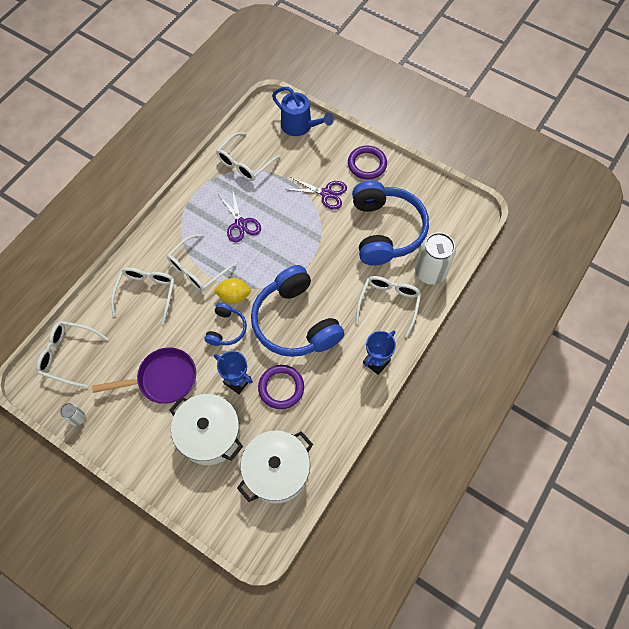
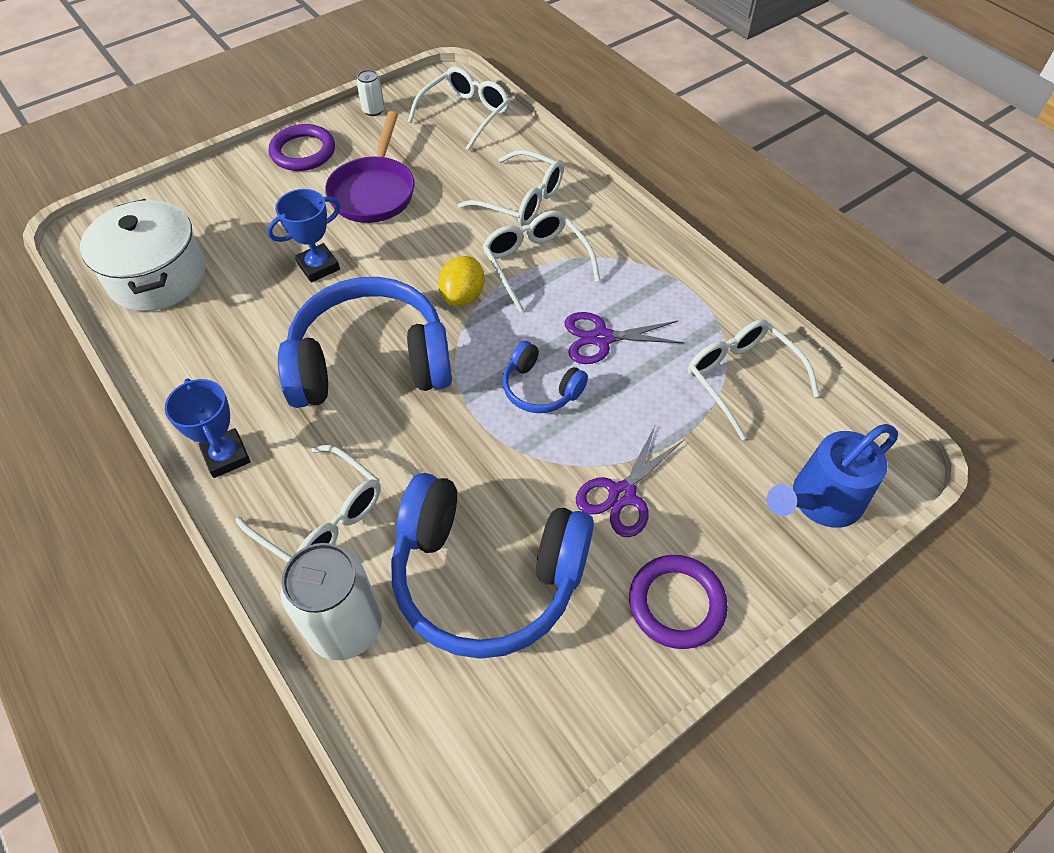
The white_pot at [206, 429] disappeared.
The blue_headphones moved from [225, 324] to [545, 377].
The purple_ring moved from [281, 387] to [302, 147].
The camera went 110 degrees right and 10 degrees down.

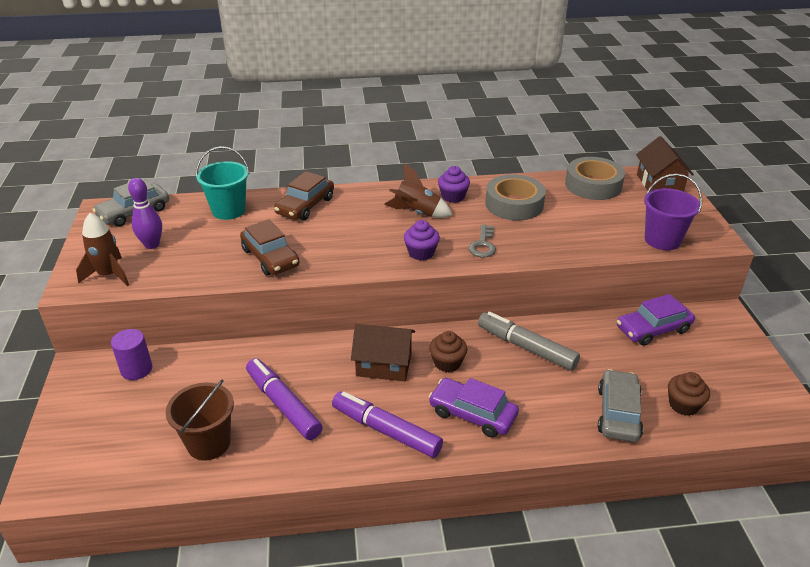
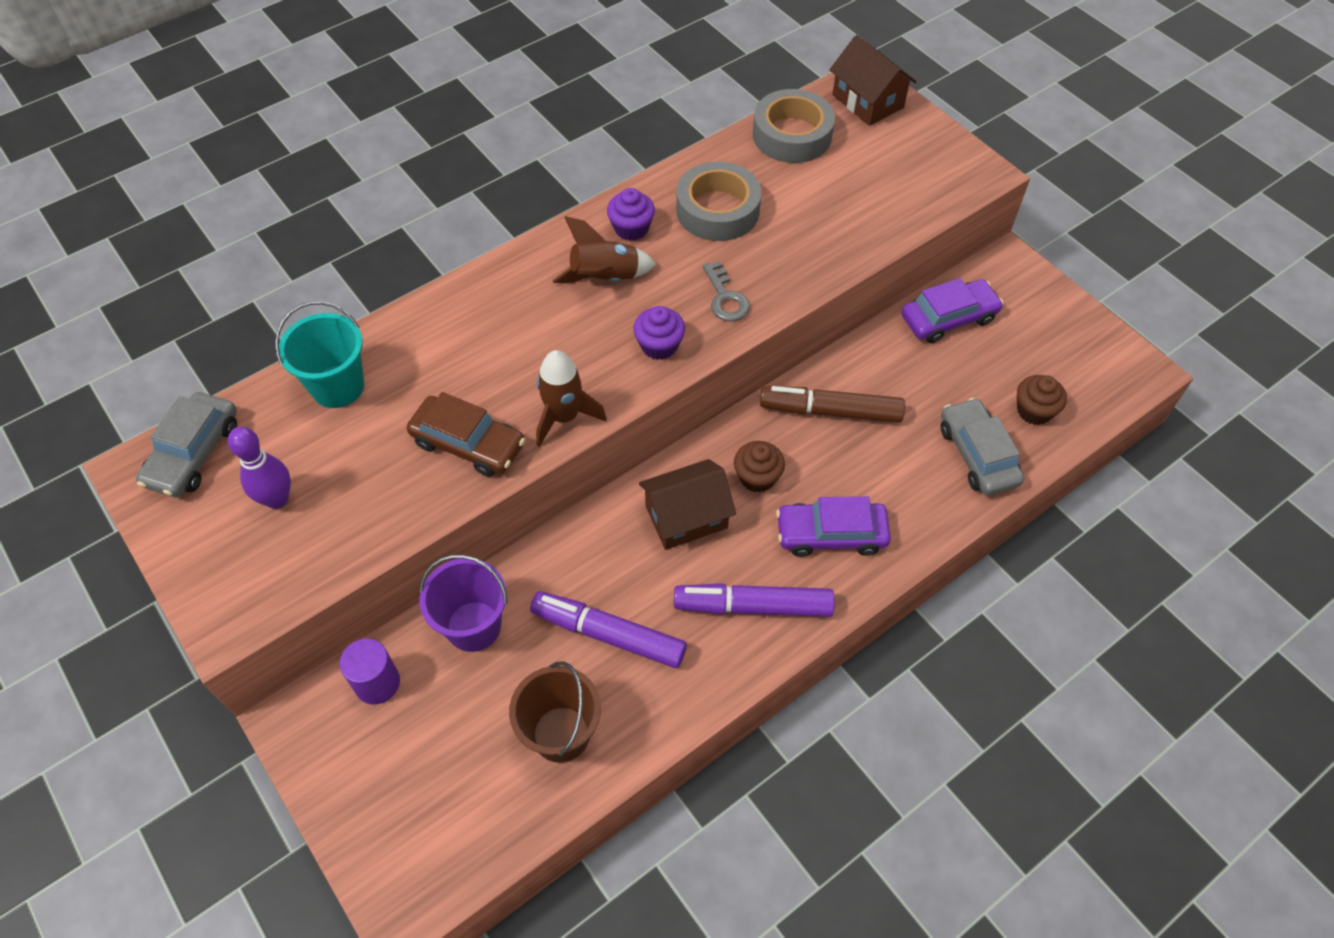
The brown_car at [304, 195] disappeared.
The brown_rocket moved from [102, 250] to [571, 398].
The purple_bucket moved from [673, 212] to [463, 603].
The grey_marker at [529, 341] became the brown_marker at [832, 404].
The purple_car at [656, 320] turned 150 degrees counterclockwise.
The camera went 30 degrees left and 20 degrees up.

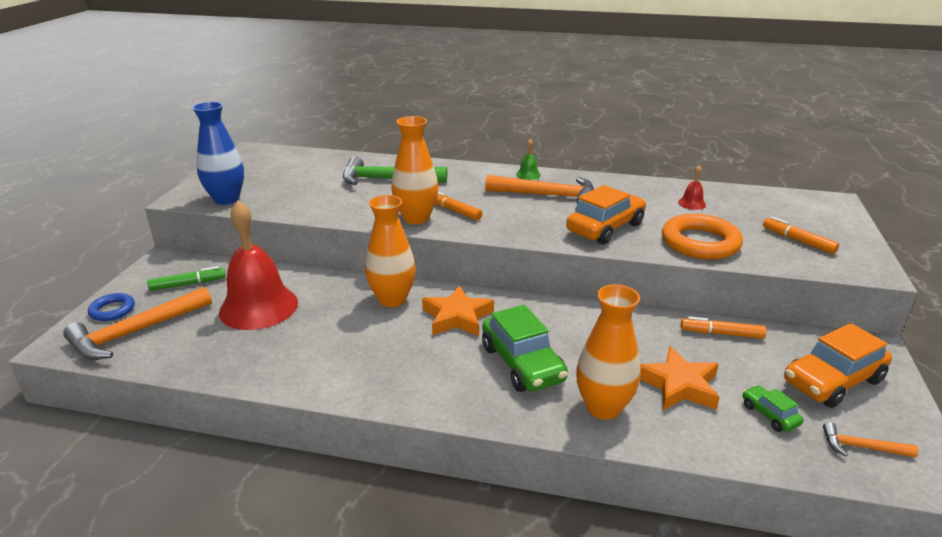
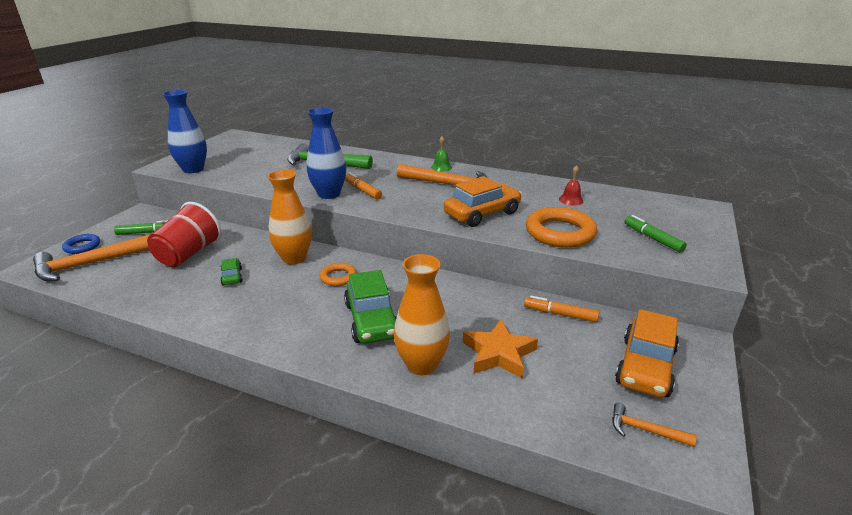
The green_car moved from [773, 408] to [231, 272].
The red_bell at [258, 265] was replaced by the red_cup at [184, 234].
The orange_star at [458, 310] was replaced by the orange_ring at [338, 274].
The orange_vase at [414, 170] became the blue_vase at [326, 153].
The orange_marker at [801, 235] became the green_marker at [655, 234].
The orange_car at [838, 365] turned 45 degrees counterclockwise.
The camera went 10 degrees right and 0 degrees up.

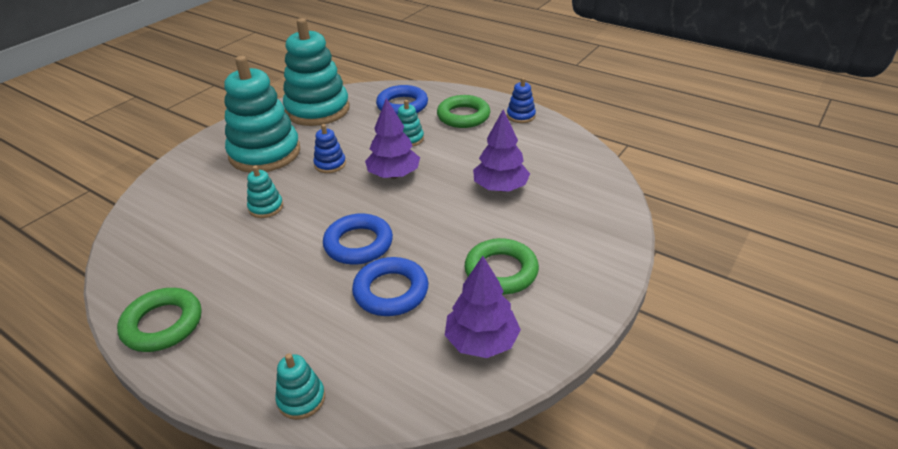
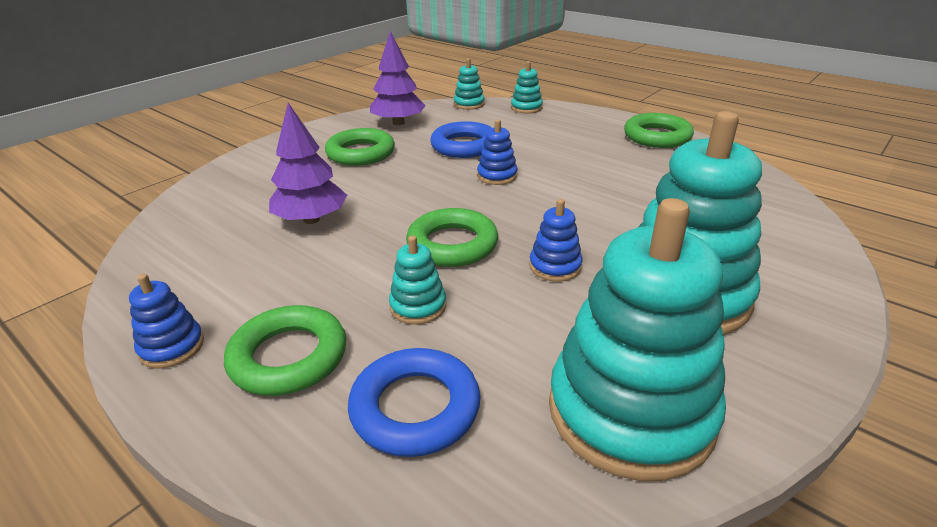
The turquoise_stacking_toy moved from [265, 192] to [469, 84].
The blue_ring at [358, 239] was replaced by the blue_stacking_toy at [497, 152].
The purple_tree at [392, 138] was replaced by the green_ring at [452, 237].
The camera went 175 degrees left and 5 degrees down.

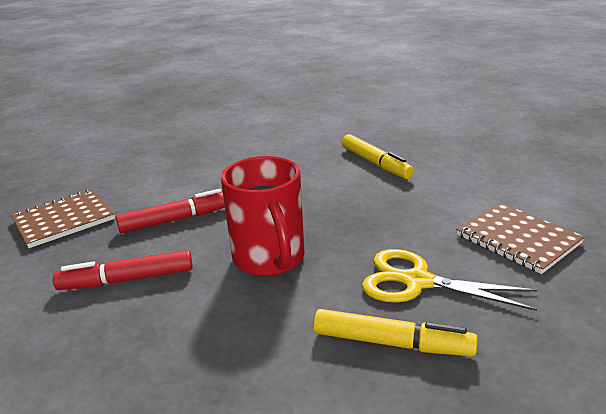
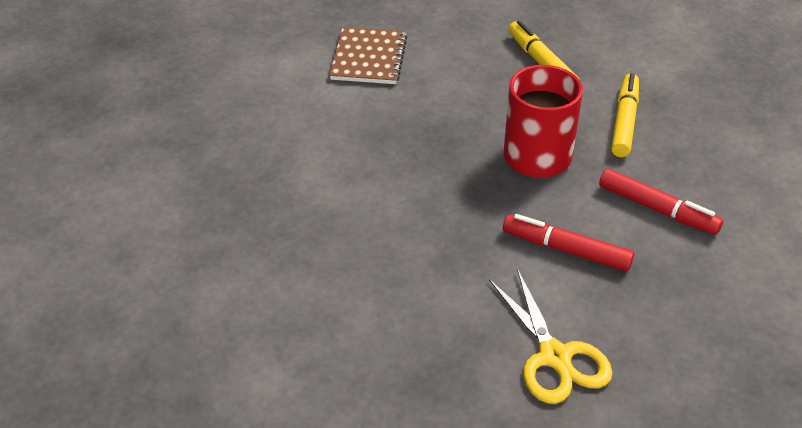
The brown_notebook at [63, 218] disappeared.
The yellow_marker moved from [378, 156] to [625, 115].
The yellow_scissors moved from [449, 280] to [550, 336].
The camera went 135 degrees left and 15 degrees up.

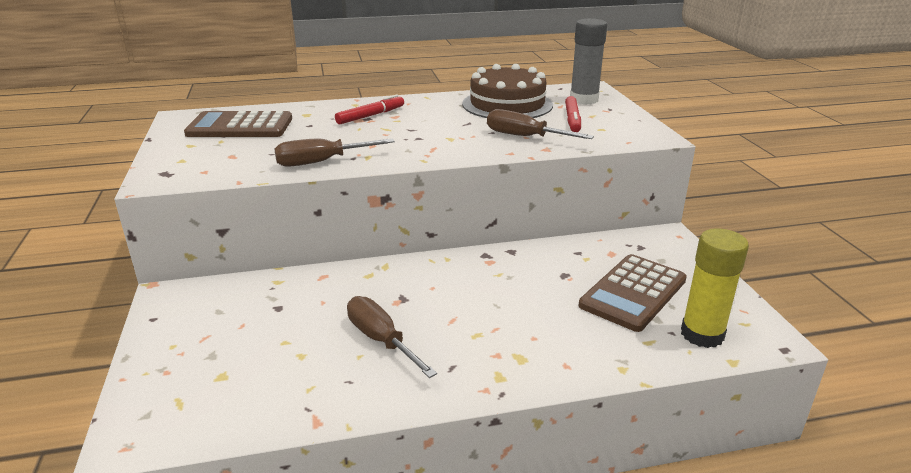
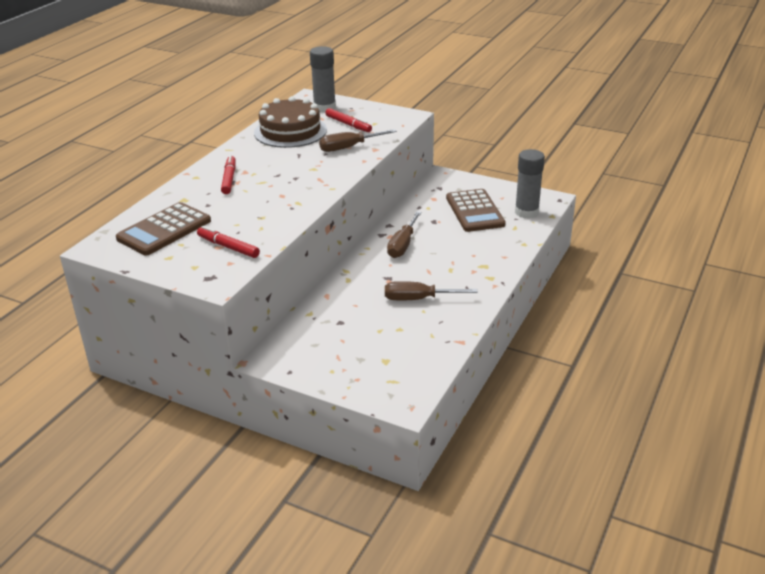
The red_marker at [228, 242] appeared.
The brown_screwdriver moved from [334, 152] to [404, 234].
The yellow_glue_stick at [715, 288] became the grey_glue_stick at [530, 184].
The camera went 50 degrees left and 5 degrees up.

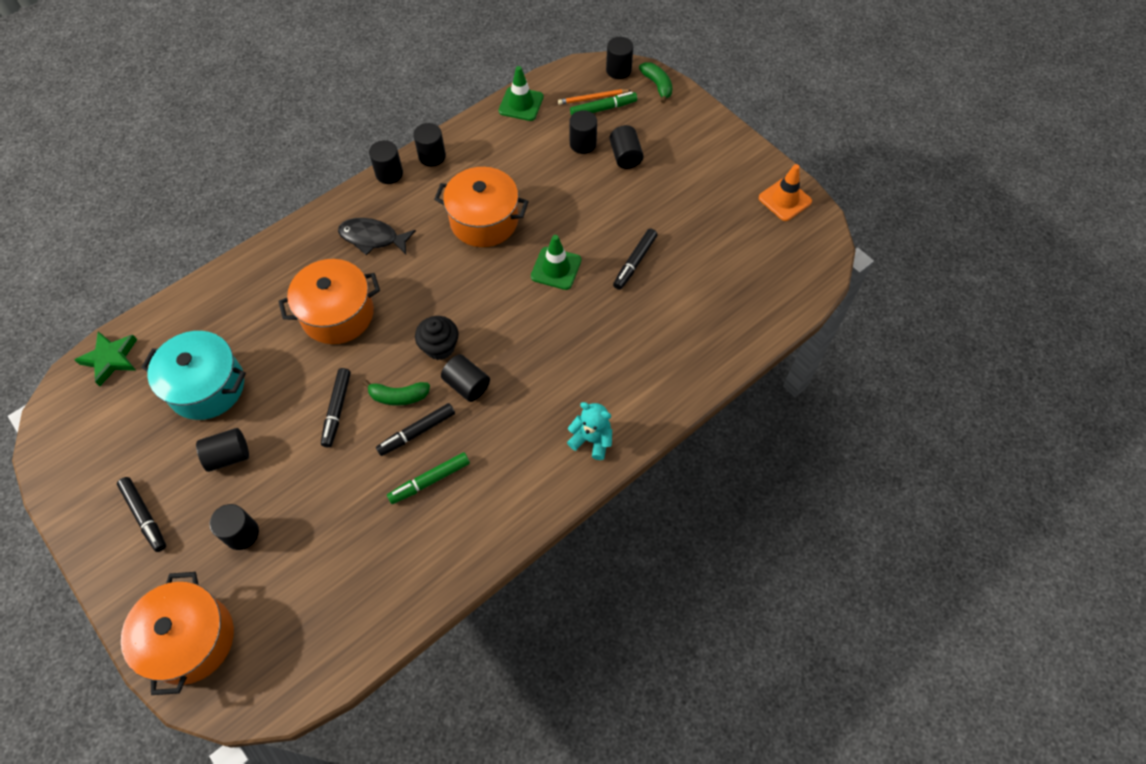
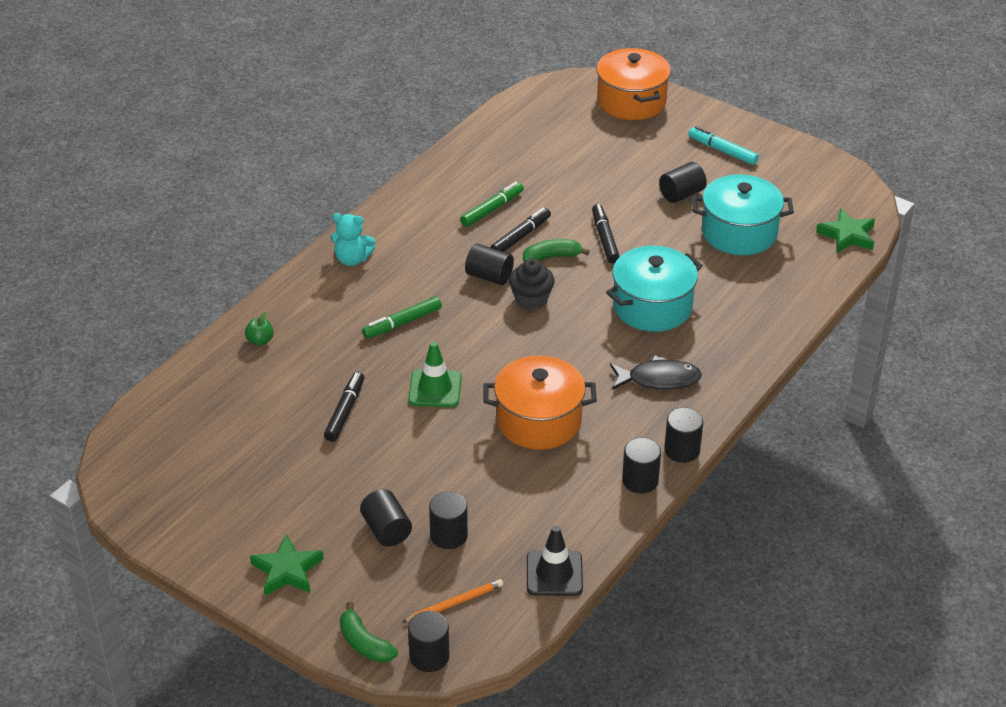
The black_cylinder at [234, 527] disappeared.
The orange_traffic_cone at [785, 192] disappeared.
The green_apple at [259, 329] appeared.
The green_star at [287, 565] appeared.
The green_marker moved from [603, 104] to [402, 317].
The black_marker at [141, 514] became the turquoise_marker at [723, 145].
The orange_pot at [329, 301] became the turquoise_pot at [654, 289].
The green_traffic_cone at [521, 93] became the black_traffic_cone at [555, 561].
The camera went 165 degrees right and 20 degrees down.

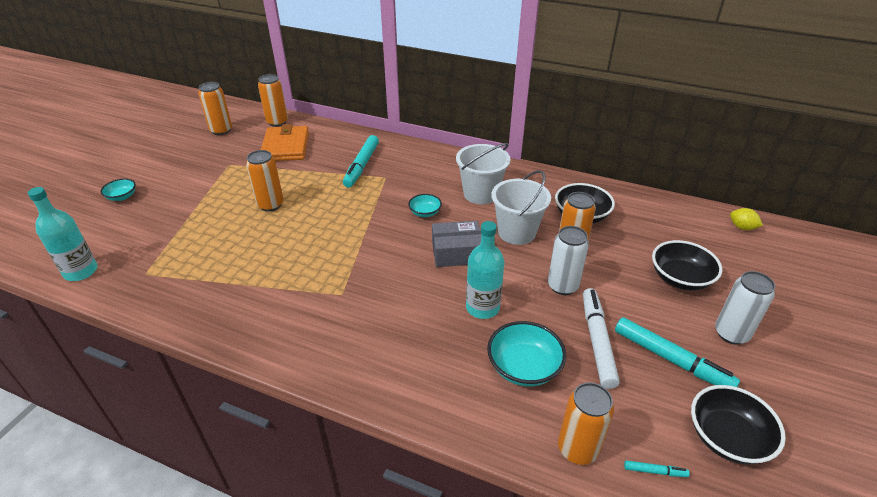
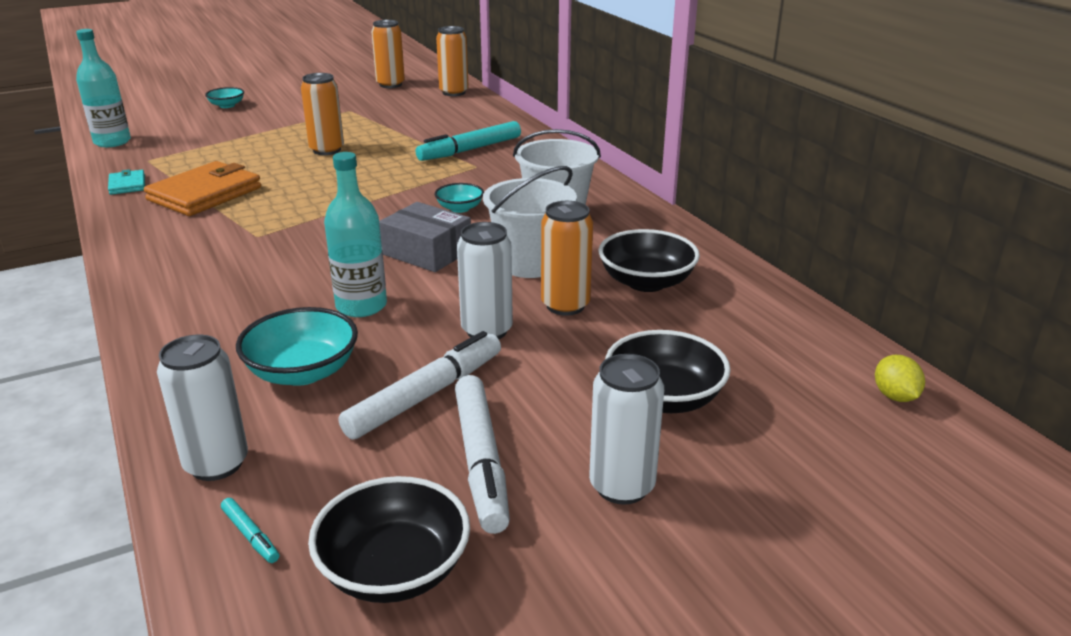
The turquoise_wallet at [126, 182] appeared.
The orange_wallet moved from [285, 142] to [202, 188].
The orange_can at [586, 423] became the white_can at [202, 408].
The turquoise_marker at [677, 352] became the white_marker at [482, 454].
The camera went 40 degrees right and 10 degrees down.

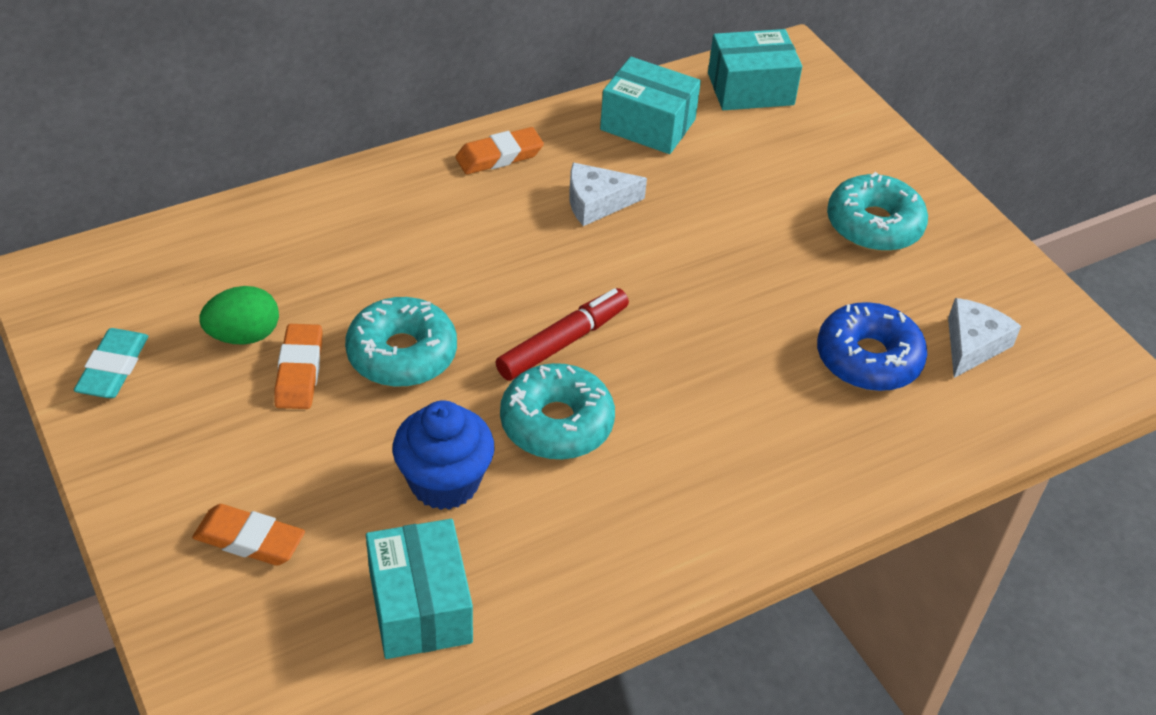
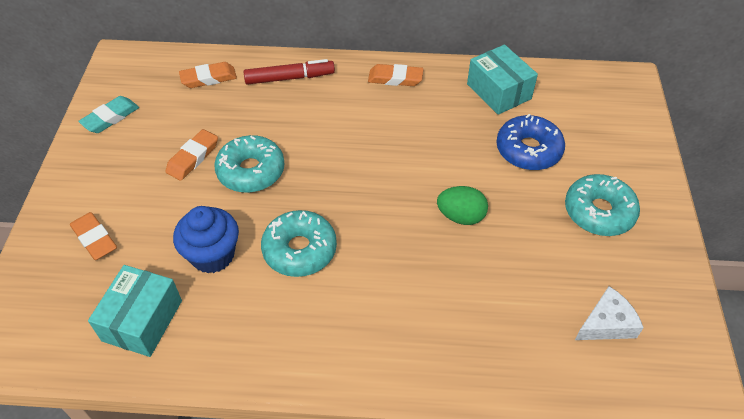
The white_cheese at [608, 194] disappeared.
The turquoise_box at [755, 69] disappeared.
The orange_eraser at [208, 75] appeared.
The green_egg moved from [239, 315] to [462, 205].
The red_marker moved from [562, 334] to [289, 72].
The blue_donut moved from [872, 346] to [530, 142].
The camera went 35 degrees right and 5 degrees up.

